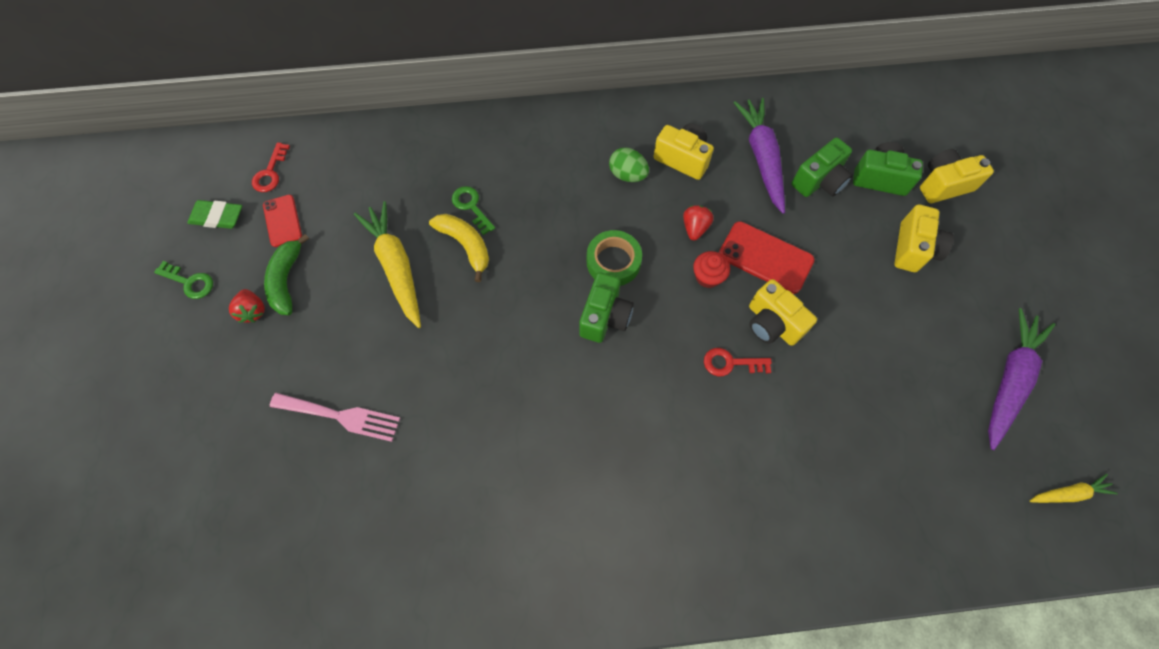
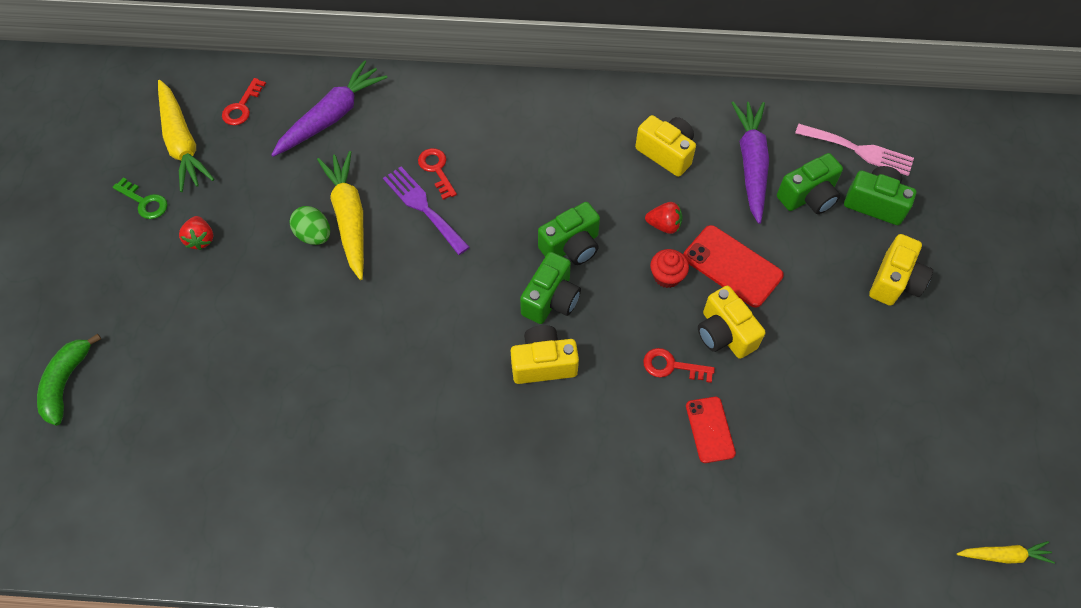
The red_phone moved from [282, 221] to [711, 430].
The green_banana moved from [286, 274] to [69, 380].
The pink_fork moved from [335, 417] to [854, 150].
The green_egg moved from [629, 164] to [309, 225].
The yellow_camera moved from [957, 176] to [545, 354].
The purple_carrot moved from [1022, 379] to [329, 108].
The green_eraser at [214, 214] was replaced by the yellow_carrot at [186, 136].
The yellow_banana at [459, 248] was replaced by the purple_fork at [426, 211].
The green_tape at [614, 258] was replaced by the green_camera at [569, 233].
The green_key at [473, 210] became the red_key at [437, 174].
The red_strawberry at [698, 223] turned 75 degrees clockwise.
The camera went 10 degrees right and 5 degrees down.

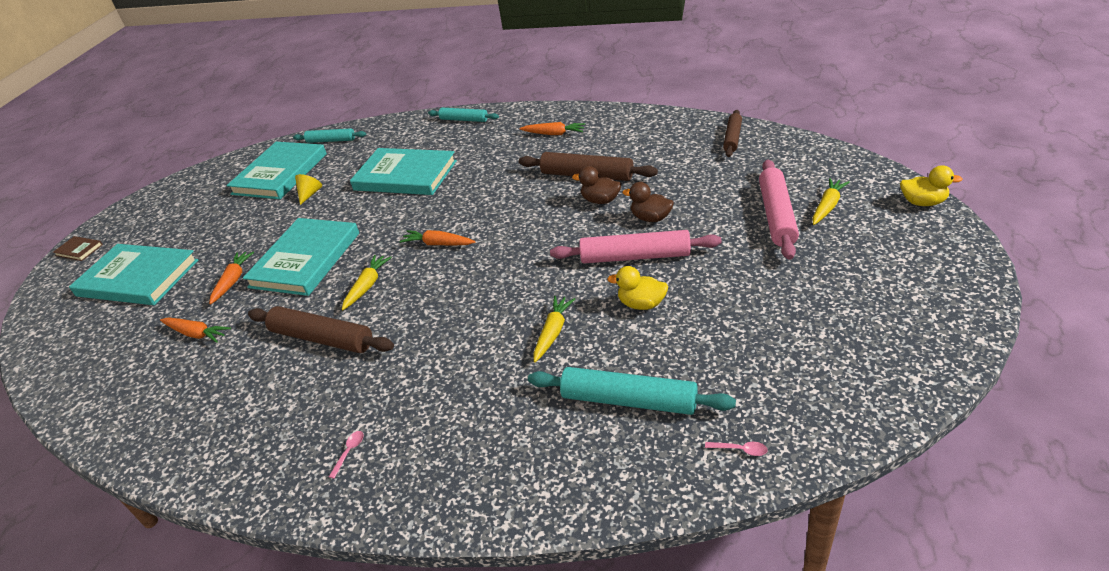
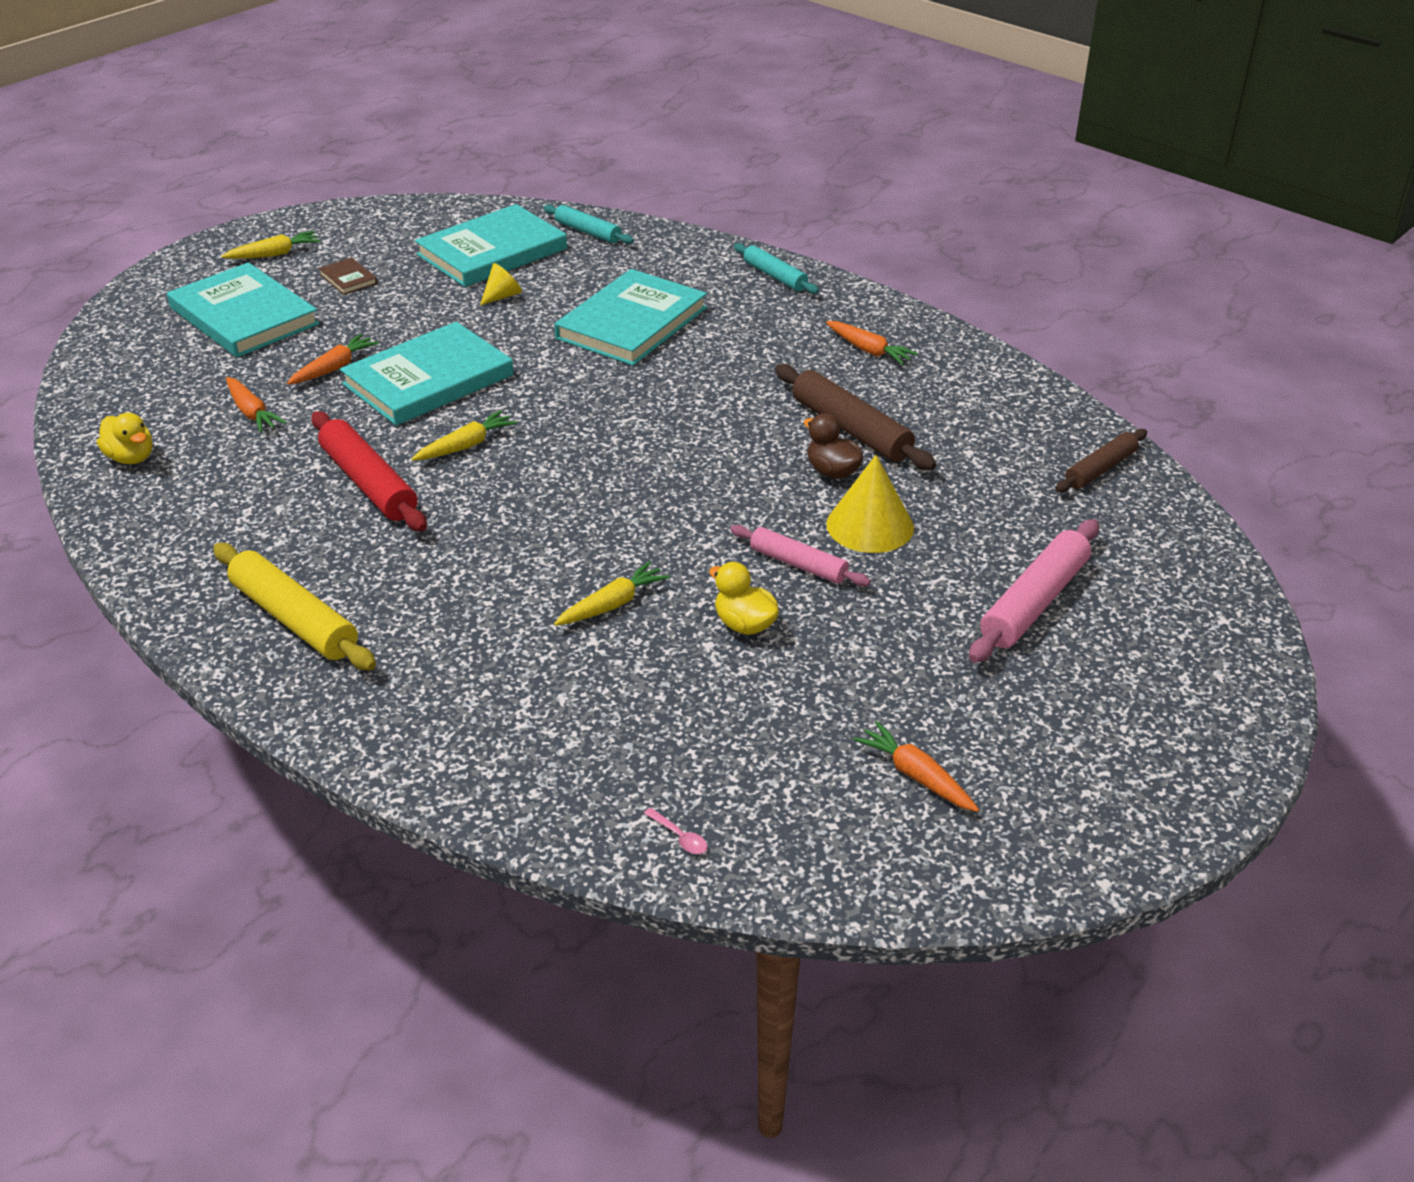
The turquoise_rolling_pin at [632, 391] disappeared.
The brown_book moved from [78, 248] to [347, 276].
The orange_carrot moved from [437, 238] to [916, 766].
The yellow_carrot moved from [831, 201] to [270, 245].
The yellow_duck moved from [931, 185] to [124, 438].
The pink_spoon at [346, 455] was replaced by the yellow_rolling_pin at [294, 607].
The brown_duck at [648, 202] was replaced by the yellow_cone at [870, 504].
The brown_rolling_pin at [321, 329] became the red_rolling_pin at [369, 471].
The turquoise_book at [403, 171] turned 75 degrees clockwise.
The pink_rolling_pin at [635, 246] changed to 0.63 times the size.
The camera went 25 degrees right and 0 degrees up.

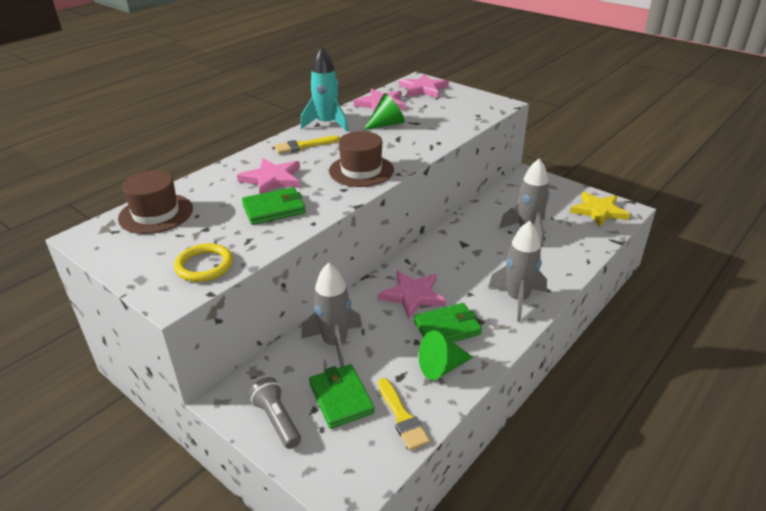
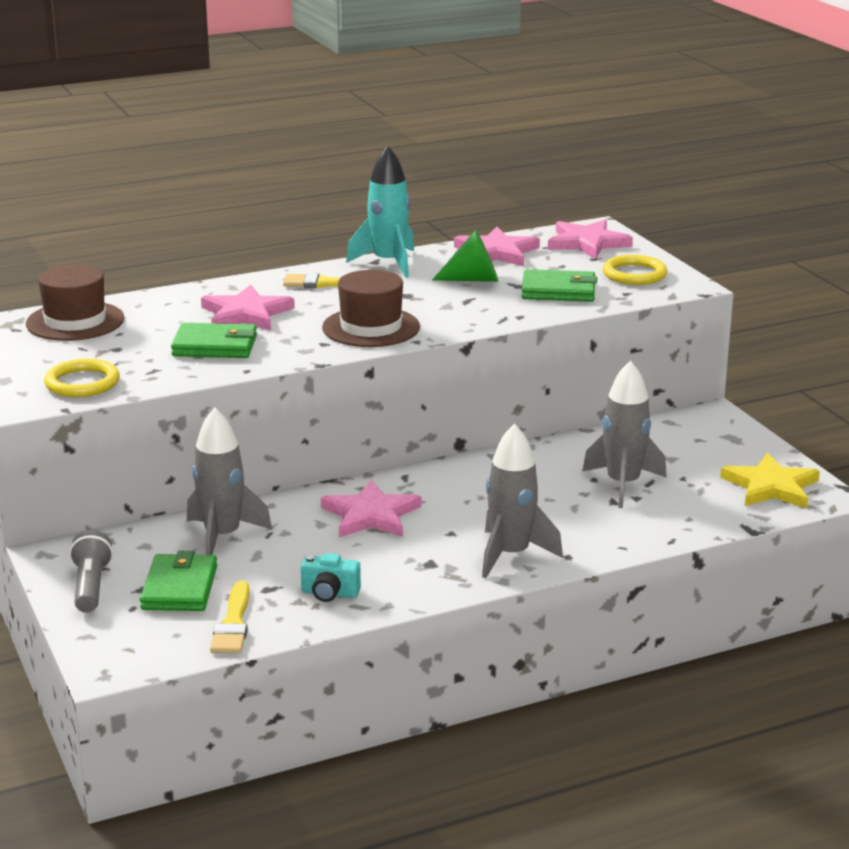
The yellow_ring at [635, 270] appeared.
The green_wallet moved from [448, 322] to [559, 285].
The green_cone at [446, 355] was replaced by the turquoise_camera at [331, 577].
The camera went 25 degrees right and 10 degrees down.

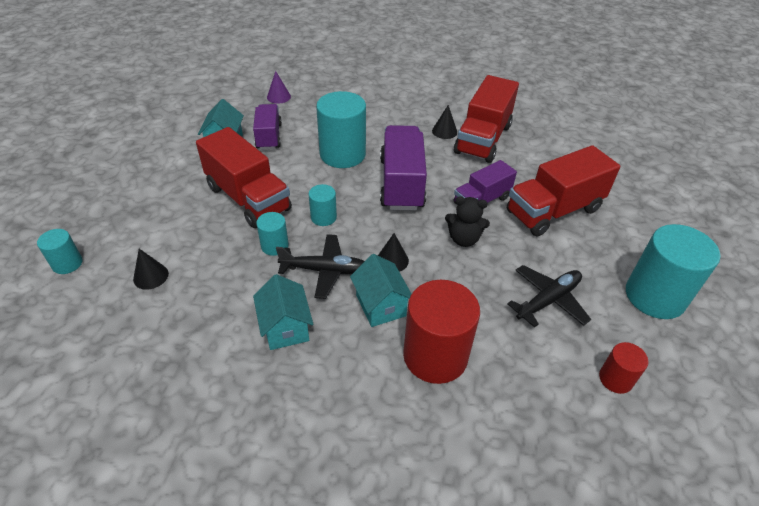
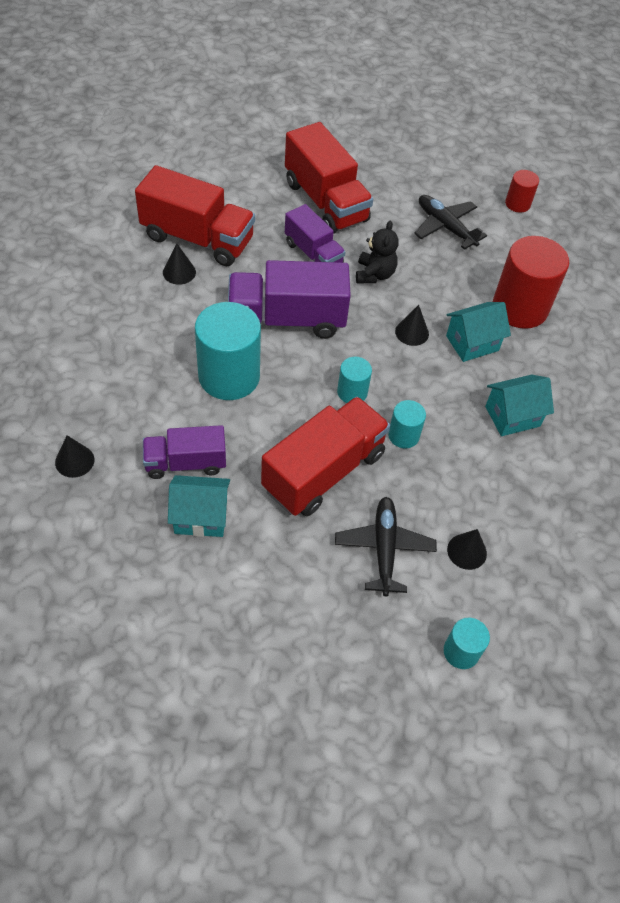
The turquoise_cylinder at [673, 271] disappeared.
The black_plane moved from [320, 266] to [386, 546].
The purple_cone at [279, 87] became the black_cone at [74, 456].
The camera went 95 degrees left and 10 degrees up.

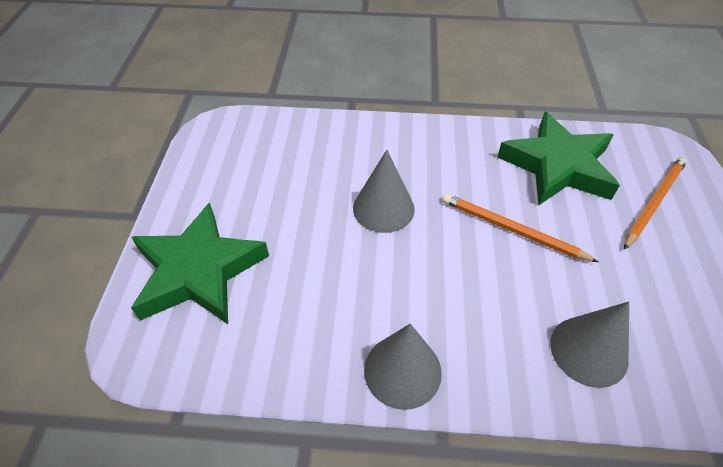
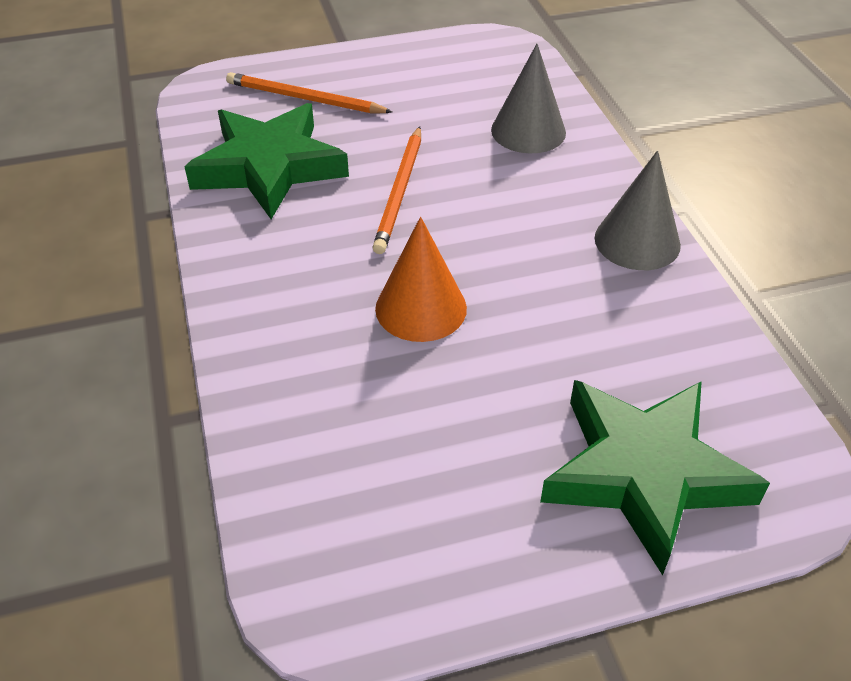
The grey_cone at [384, 191] became the orange_cone at [421, 279].
The camera went 110 degrees left and 5 degrees down.

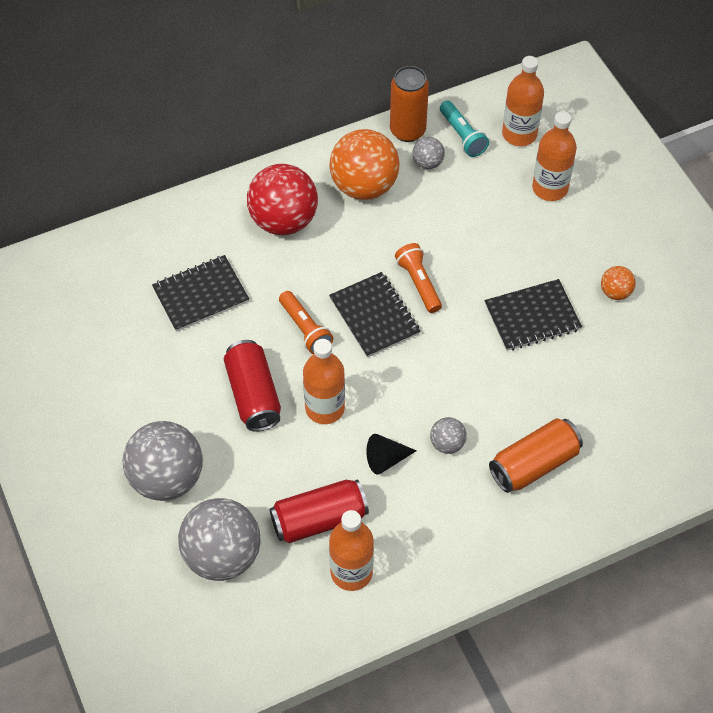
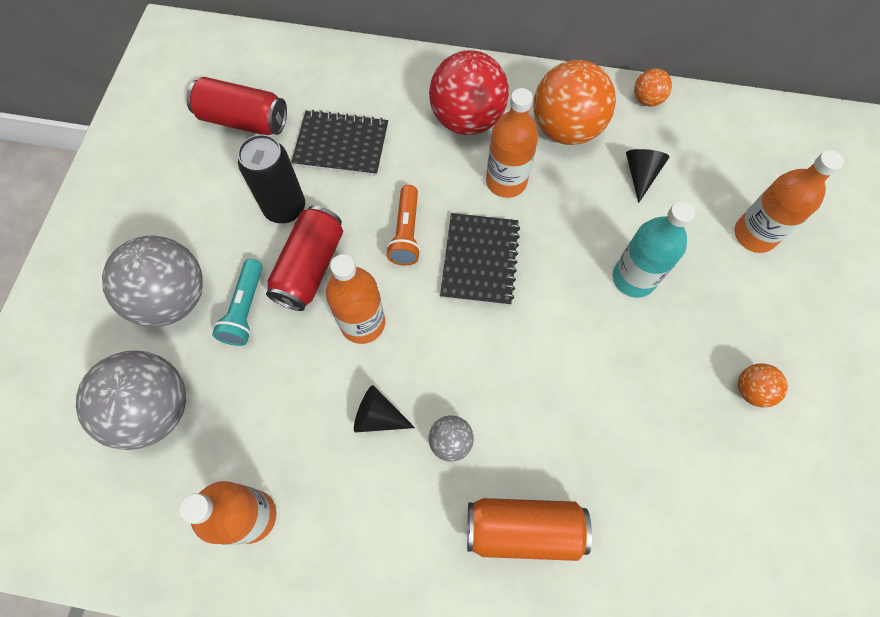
The orange_flashlight at [418, 278] disappeared.
The grey_ball at [429, 153] disappeared.
The black_notebook at [533, 315] disappeared.
The black_can at [271, 178] appeared.
The turquoise_bottle at [654, 249] appeared.
The black_cone at [648, 176] appeared.
The red_can moved from [319, 511] to [236, 106].
The turquoise_flashlight moved from [464, 129] to [237, 302].
The orange_bottle moved from [523, 101] to [512, 143].
The orange_can at [409, 104] was replaced by the orange_ball at [653, 88].
The camera went 35 degrees right and 10 degrees up.

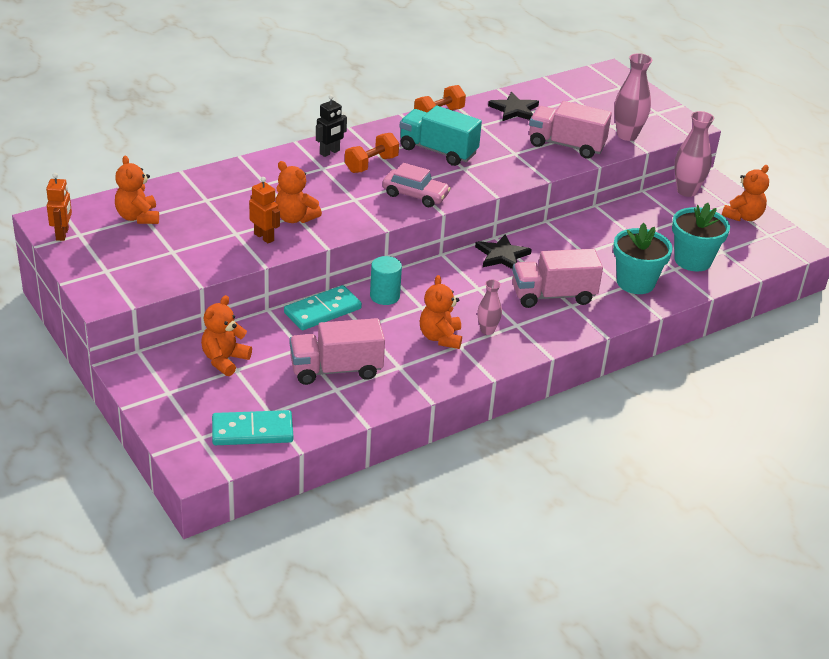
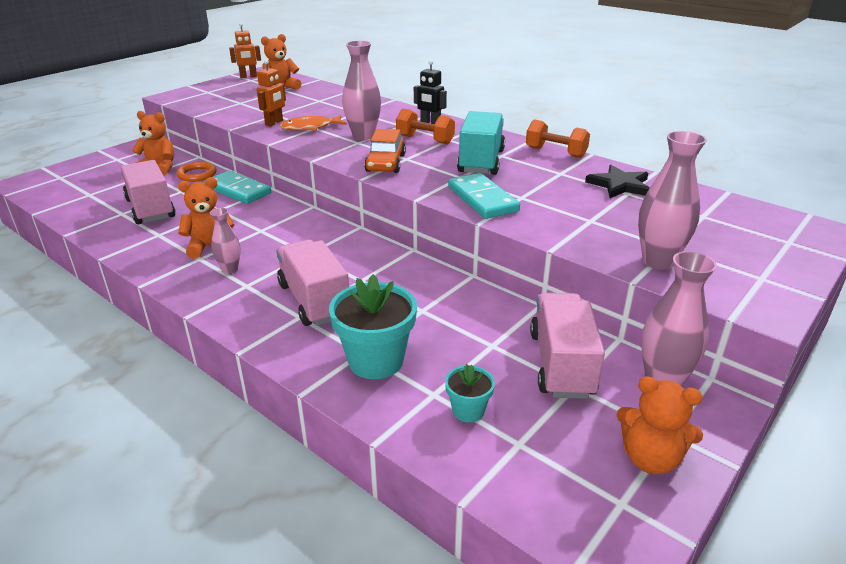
The turquoise_cylinder at [386, 280] disappeared.
The black_star at [503, 252] disappeared.
The orange_ring at [197, 172] appeared.
The pink_vase at [361, 90] appeared.
The turquoise_domino moved from [252, 427] to [484, 196].
The pink_truck moved from [570, 130] to [567, 346].
The orange_teddy_bear at [298, 192] was replaced by the orange_fish at [313, 123].
The pink_car at [416, 185] became the orange_car at [385, 151].
The turquoise_flower_pot at [701, 237] changed to 0.53 times the size.
The camera went 75 degrees right and 5 degrees down.

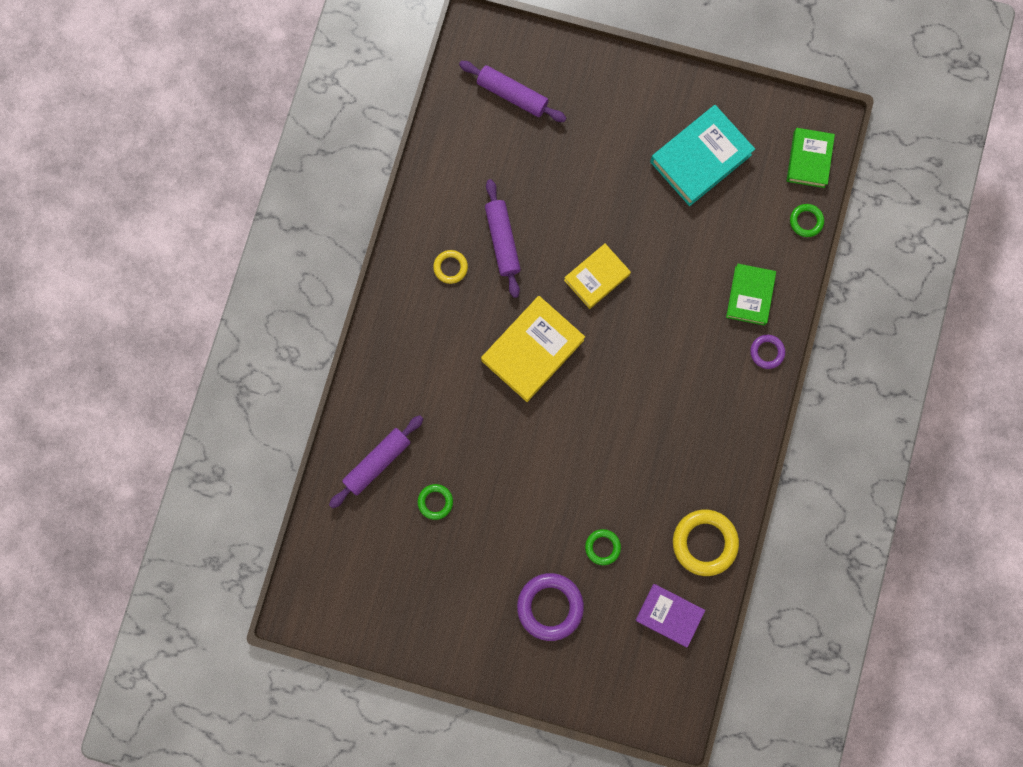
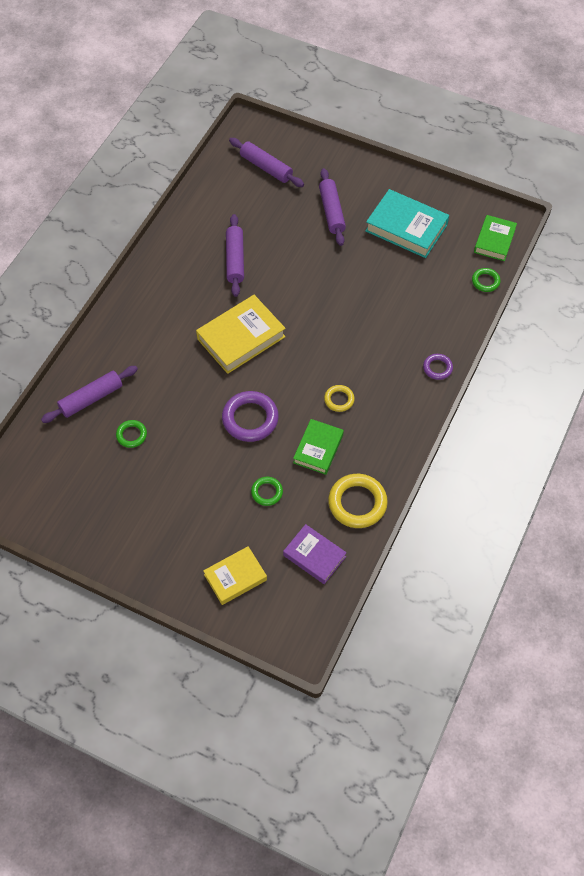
The purple_rolling_pin at [332, 207] appeared.
The yellow_ring moved from [450, 267] to [339, 398].
The purple_ring moved from [550, 607] to [250, 416].
The yellow_book moved from [597, 276] to [235, 575].
The green_book moved from [751, 294] to [318, 447].
The turquoise_book at [702, 155] turned 60 degrees clockwise.
The camera went 10 degrees right and 20 degrees down.

